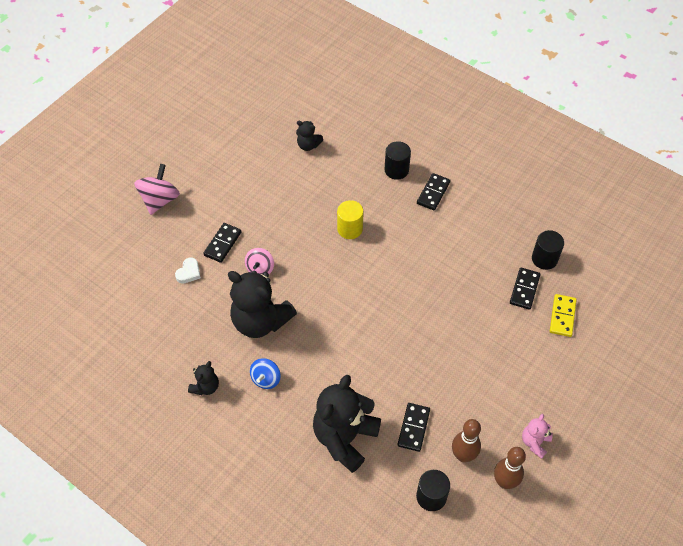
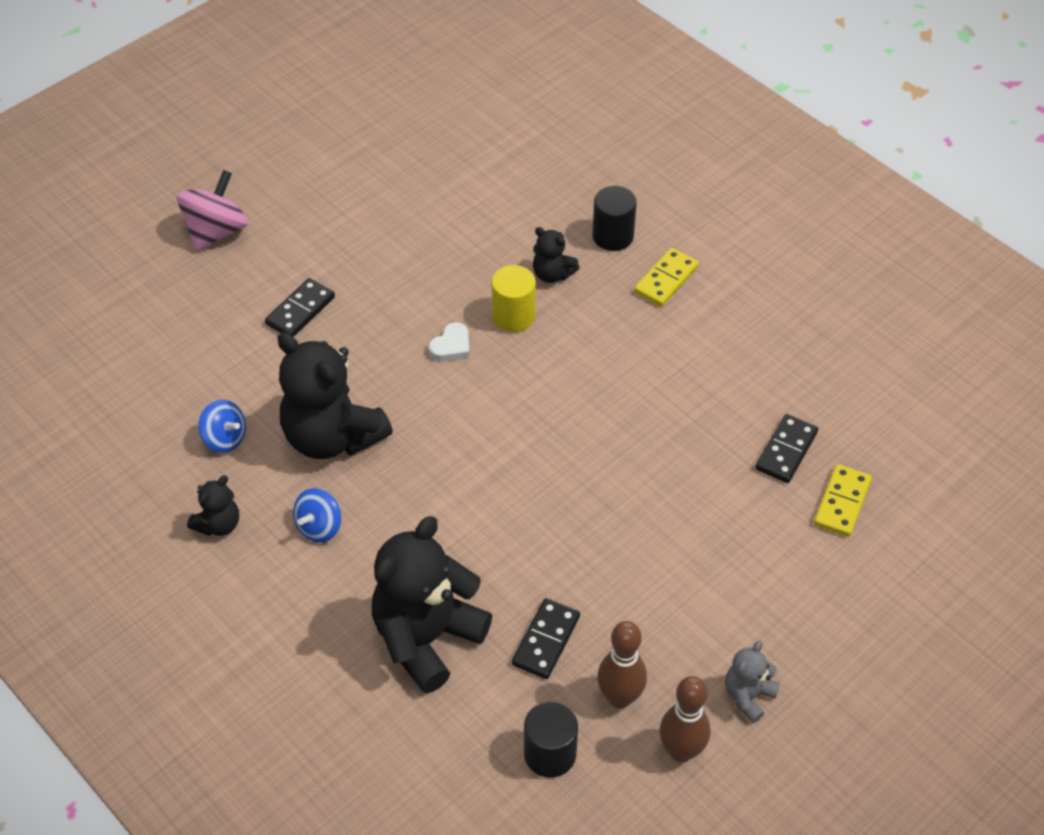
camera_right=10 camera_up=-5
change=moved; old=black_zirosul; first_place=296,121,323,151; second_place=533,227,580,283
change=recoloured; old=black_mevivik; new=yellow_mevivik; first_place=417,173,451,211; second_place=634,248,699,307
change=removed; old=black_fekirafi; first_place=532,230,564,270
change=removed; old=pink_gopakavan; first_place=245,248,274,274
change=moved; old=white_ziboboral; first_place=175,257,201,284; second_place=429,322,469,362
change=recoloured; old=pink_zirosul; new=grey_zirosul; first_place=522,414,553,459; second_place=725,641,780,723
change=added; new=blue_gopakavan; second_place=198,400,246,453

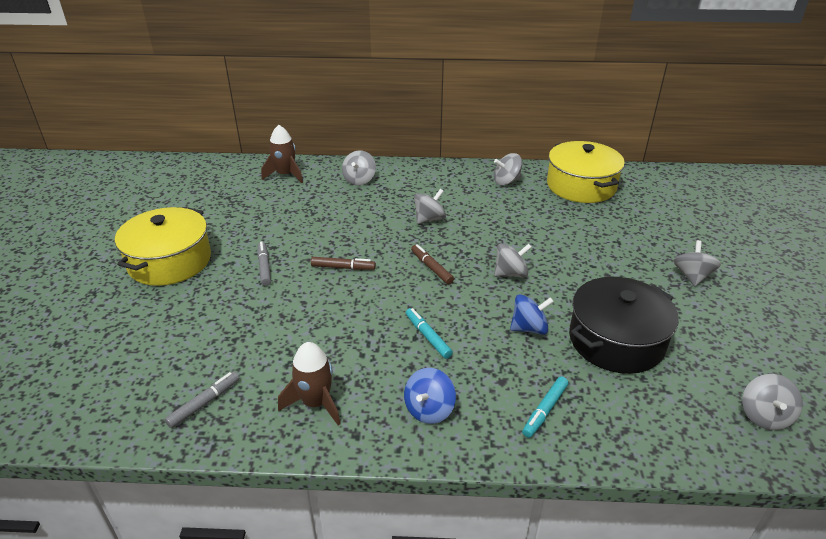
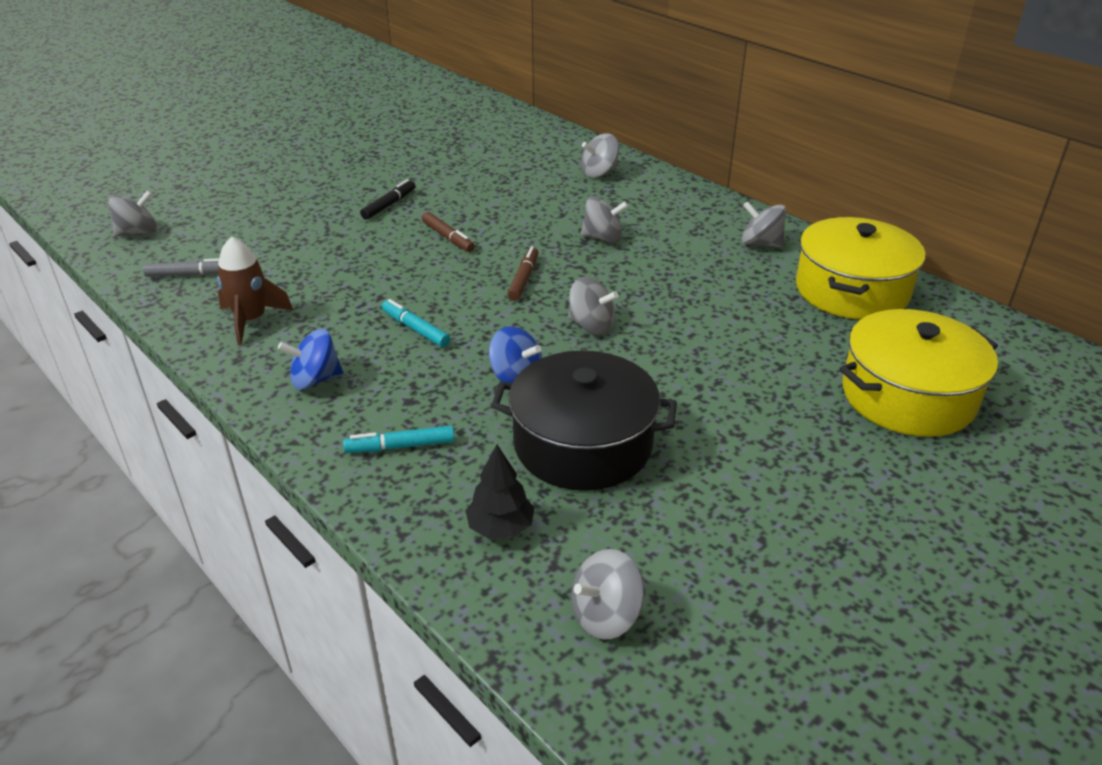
camera_right=45 camera_up=0
change=removed; old=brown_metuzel; first_place=261,125,303,183
change=moved; old=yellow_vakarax; first_place=115,207,211,286; second_place=839,309,998,437
change=moved; old=grey_gopakavan; first_place=674,240,721,287; second_place=108,190,157,237
change=recoloured; old=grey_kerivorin; new=black_kerivorin; first_place=258,241,271,286; second_place=360,179,415,219
change=turned; old=turquoise_kerivorin; first_place=406,308,453,359; second_place=382,299,450,347; degrees=-60
change=added; new=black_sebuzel; second_place=465,444,535,539

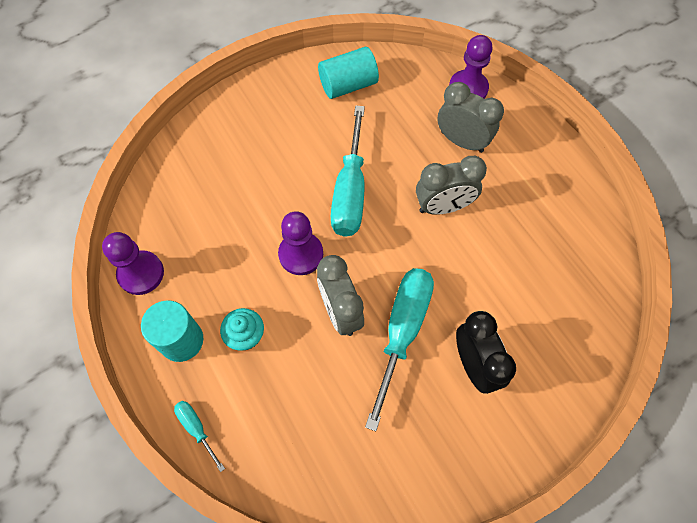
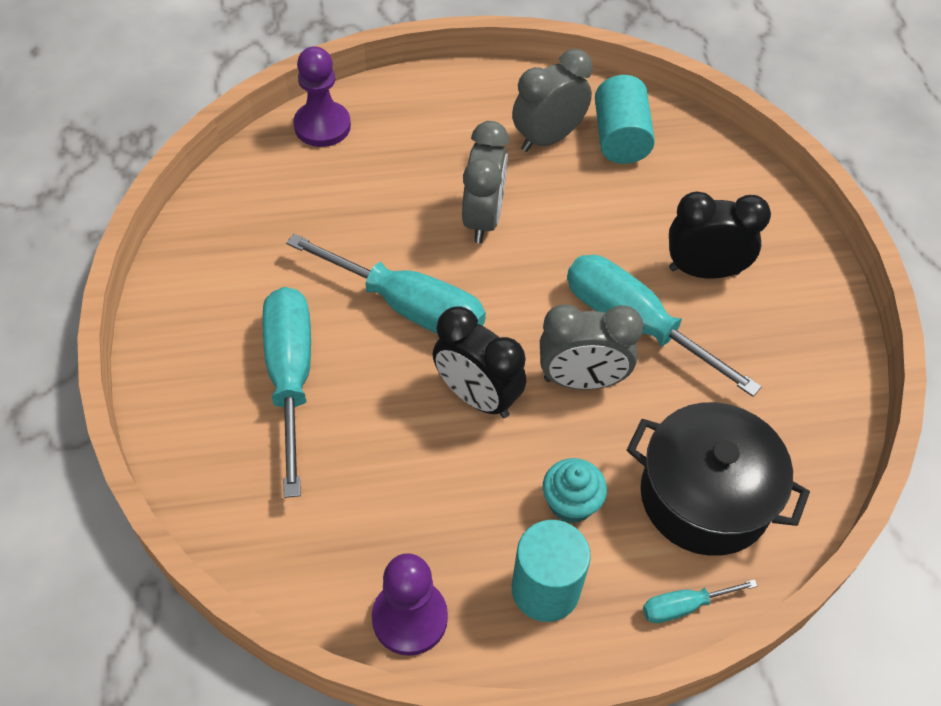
camera_right=-70 camera_up=-10
change=moved; old=turquoise_fekirafi; first_place=318,47,379,99; second_place=595,75,655,164
change=moved; old=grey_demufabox; first_place=437,82,504,153; second_place=512,49,593,152
change=replaced; old=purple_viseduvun; new=black_demufabox; first_place=278,211,323,275; second_place=433,306,526,418
change=added; new=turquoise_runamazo; second_place=263,287,311,498
change=added; new=black_vakarax; second_place=627,402,810,556

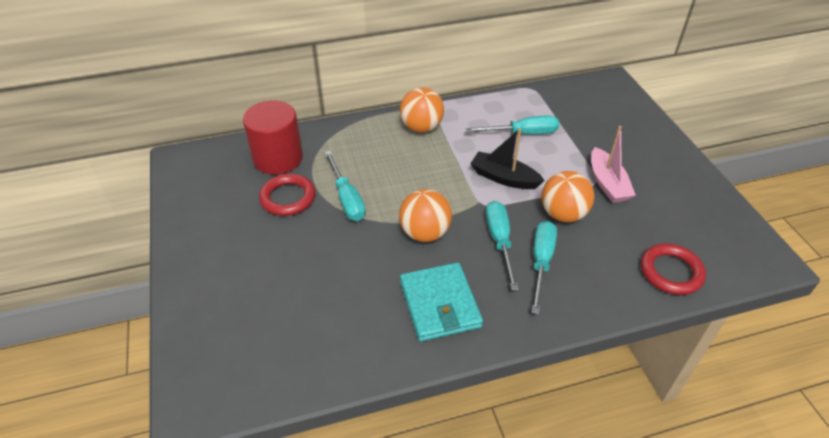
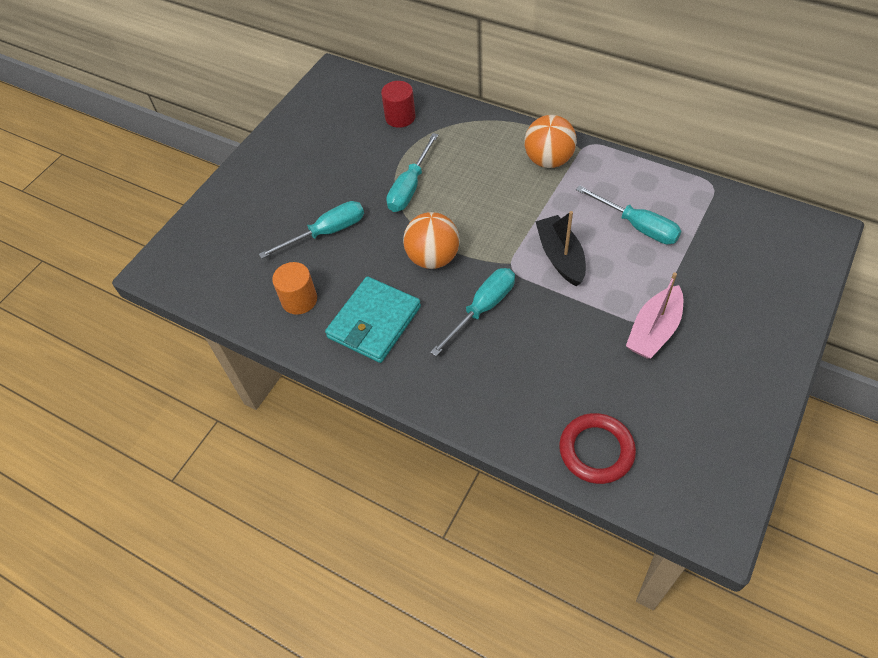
camera_right=50 camera_up=10
change=resized; old=red_fekirafi; first_place=243,101,303,175; second_place=381,81,416,128; factor=0.6
change=removed; old=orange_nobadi; first_place=542,171,595,222
change=removed; old=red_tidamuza; first_place=259,174,316,216
change=moved; old=turquoise_runamazo; first_place=531,221,557,314; second_place=259,201,364,259
change=added; new=orange_fekirafi; second_place=272,262,317,315

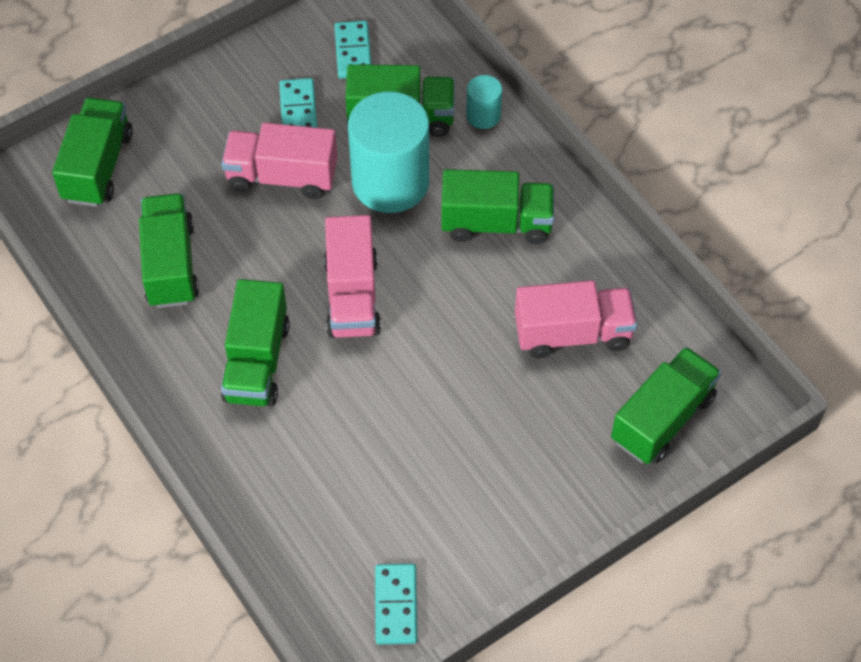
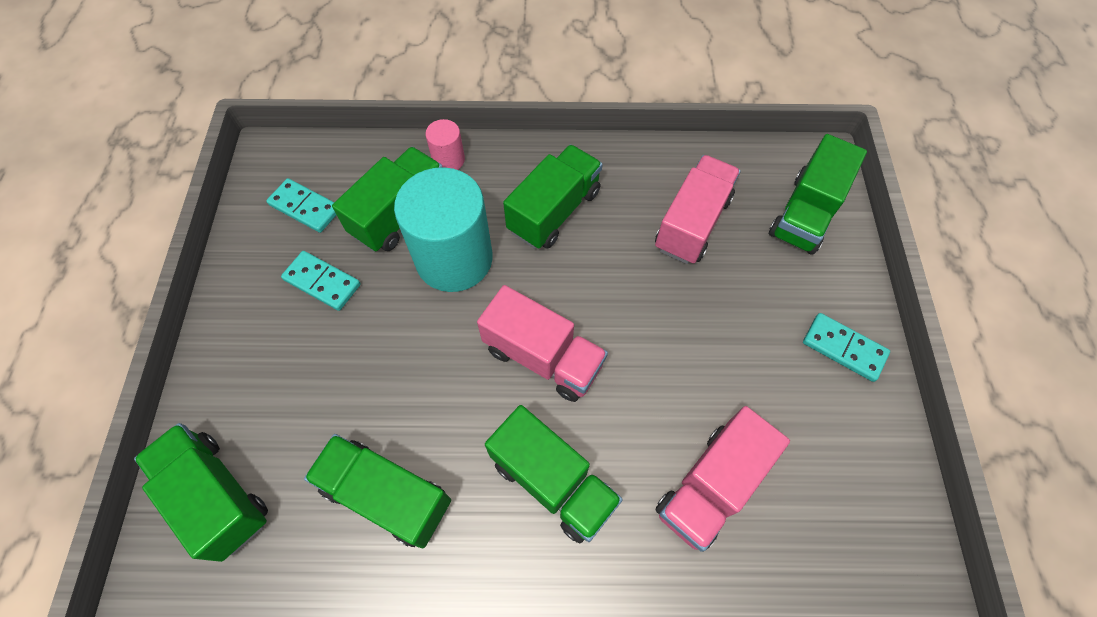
camera_right=-55 camera_up=5
change=recoloured; old=turquoise_fekirafi; new=pink_fekirafi; first_place=466,75,502,129; second_place=425,119,465,170
change=moved; old=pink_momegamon; first_place=221,123,338,199; second_place=655,406,790,552
change=turned; old=green_momegamon; first_place=611,347,721,464; second_place=769,134,867,255; degrees=-135
change=moved; old=turquoise_mevivik; first_place=375,564,417,644; second_place=803,313,890,382

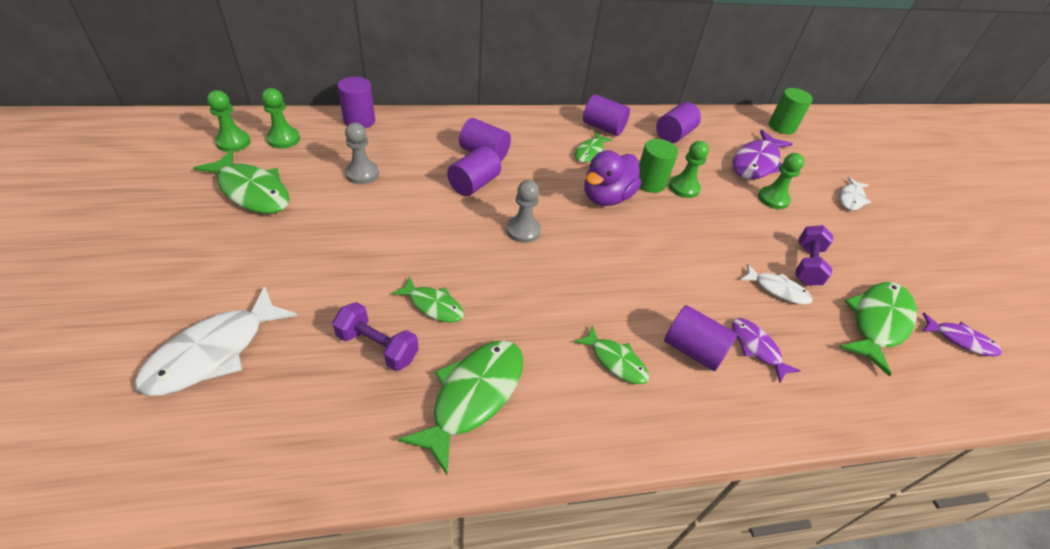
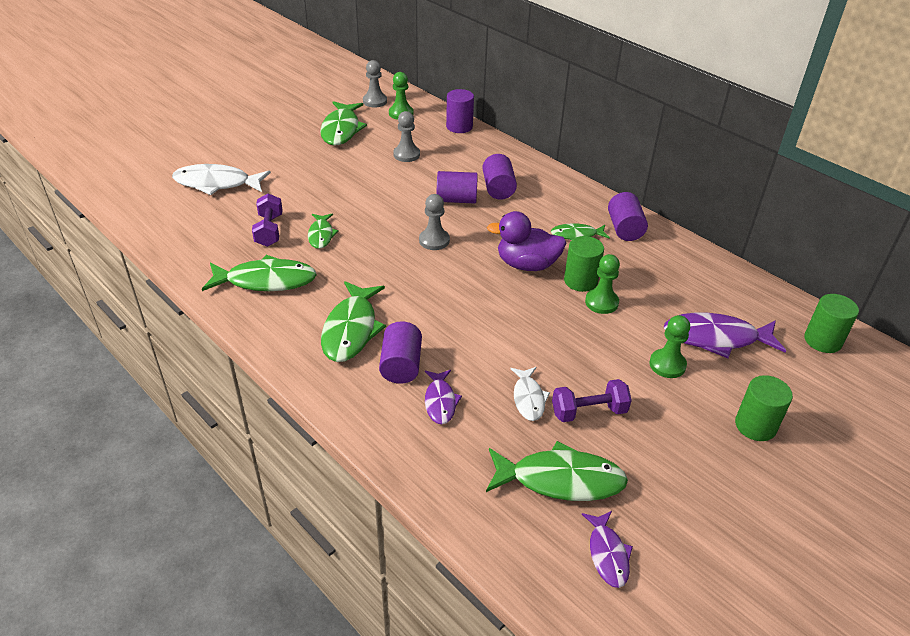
camera_right=60 camera_up=-5
change=recoloured; old=green_viseduvun; new=grey_viseduvun; first_place=207,90,251,152; second_place=363,60,387,107
change=removed; old=purple_fekirafi; first_place=656,102,701,143
change=replaced; old=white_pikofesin; new=green_fekirafi; first_place=839,177,871,210; second_place=735,375,793,441
change=turned; old=purple_pikofesin; first_place=732,318,800,383; second_place=425,370,462,424; degrees=150
change=resized; old=green_pikofesin; first_place=574,325,649,384; second_place=321,281,386,362; factor=1.75

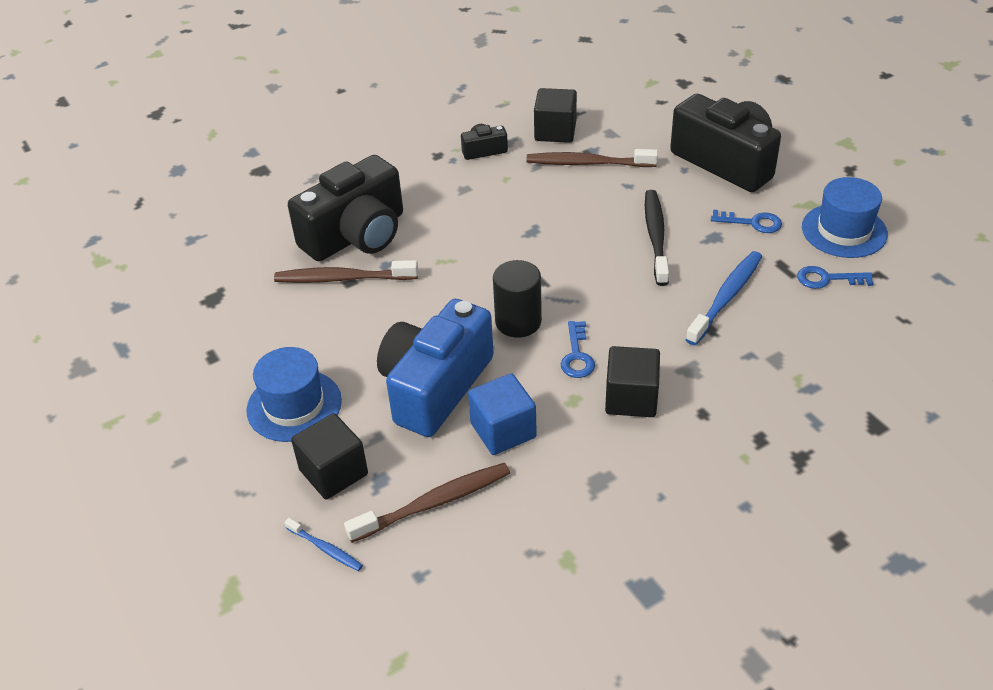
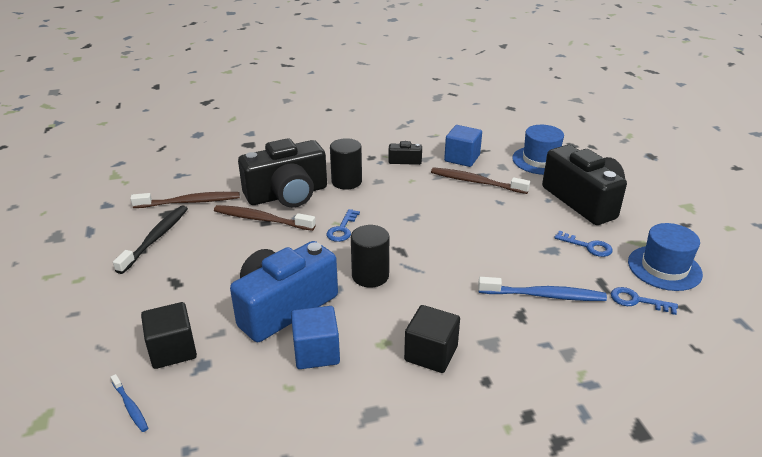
camera_right=15 camera_up=-10
change=recoloured; old=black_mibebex; new=blue_mibebex; first_place=534,88,577,143; second_place=444,125,482,167
change=moved; old=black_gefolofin; first_place=645,190,669,286; second_place=113,205,188,274
change=turned; old=blue_gefolofin; first_place=685,251,762,345; second_place=478,277,607,301; degrees=45
change=moved; old=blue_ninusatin; first_place=561,321,595,378; second_place=326,209,360,242
change=moved; old=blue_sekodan; first_place=246,347,342,442; second_place=512,125,564,175
change=moved; old=brown_gefolofin; first_place=344,463,510,543; second_place=130,192,240,208
change=added; new=black_fekirafi; second_place=330,138,362,190

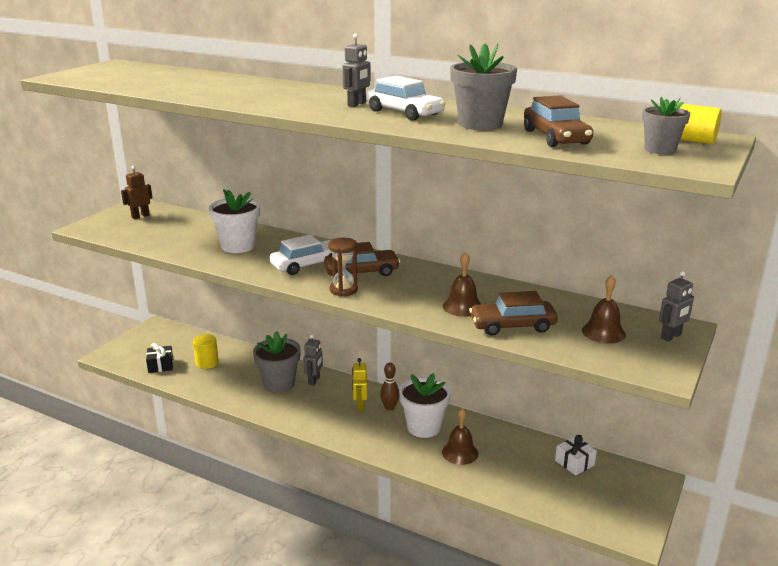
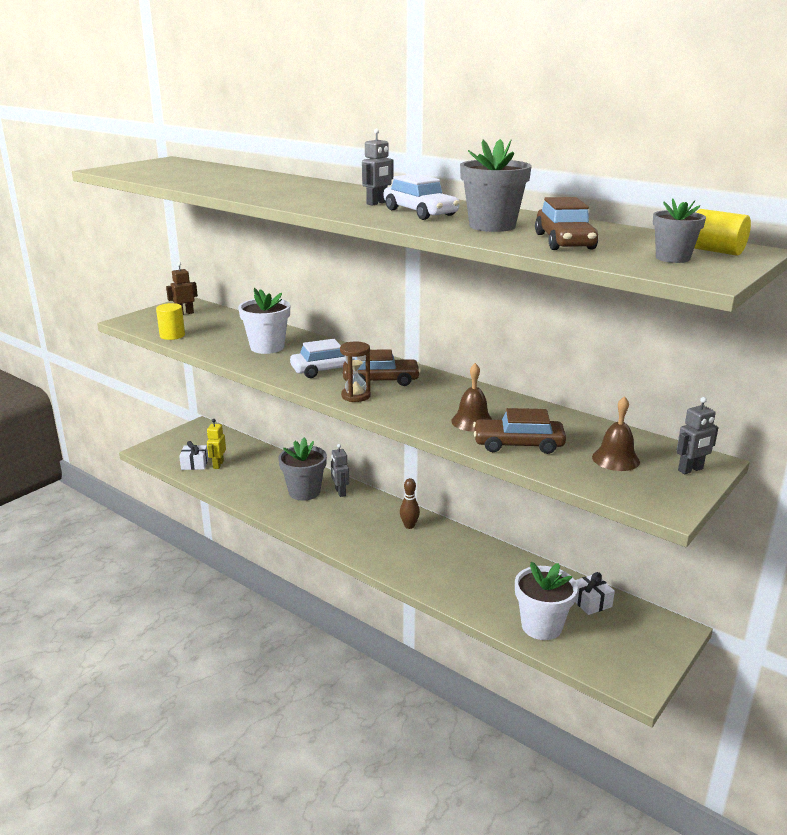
camera_right=10 camera_up=0
change=moved; old=yellow_fekirafi; first_place=193,334,219,369; second_place=156,303,185,340
change=turned; old=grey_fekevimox; first_place=303,335,323,386; second_place=331,444,349,497; degrees=135
change=recoloured; old=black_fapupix; new=white_fapupix; first_place=146,343,173,373; second_place=179,441,208,470
change=moved; old=yellow_fekevimox; first_place=352,358,368,411; second_place=207,419,226,469
change=moved; old=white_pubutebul; first_place=399,373,451,438; second_place=515,562,578,640
change=removed; old=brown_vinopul; first_place=442,408,478,465

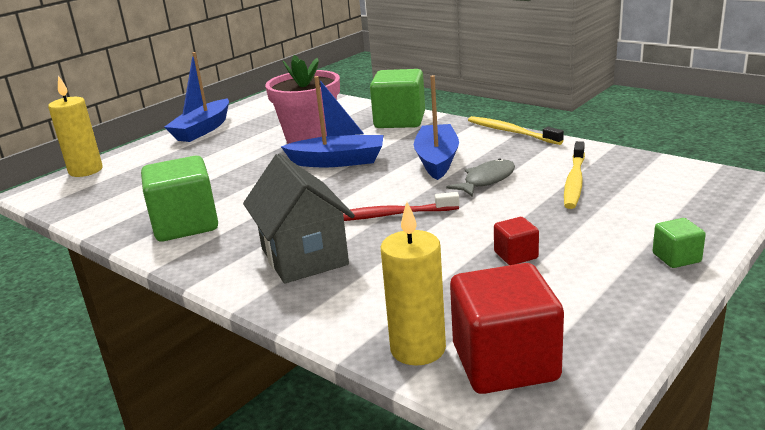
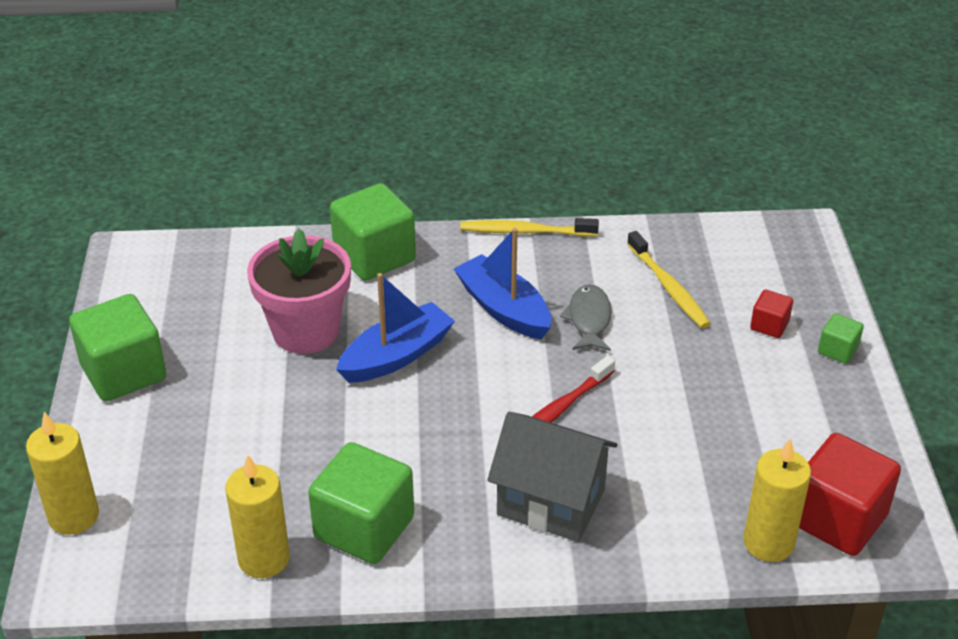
camera_right=-45 camera_up=15
change=replaced; old=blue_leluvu; new=green_mibebex; first_place=164,52,229,142; second_place=69,294,166,401
change=moved; old=red_mibebex; first_place=494,217,539,265; second_place=750,290,793,338
change=added; new=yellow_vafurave; second_place=225,455,290,578

